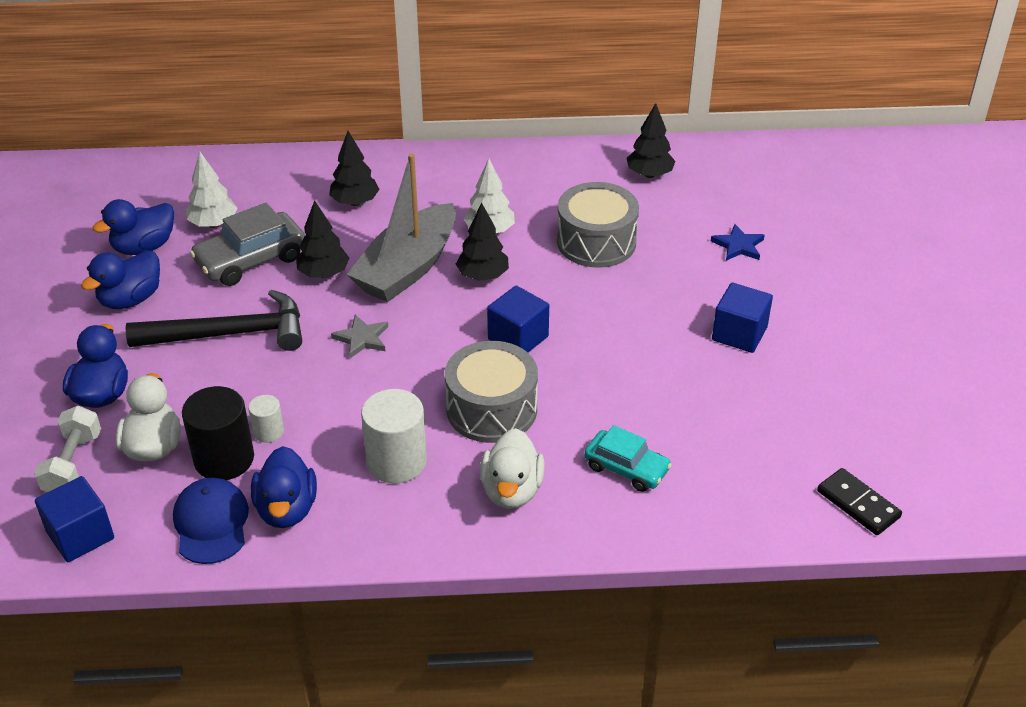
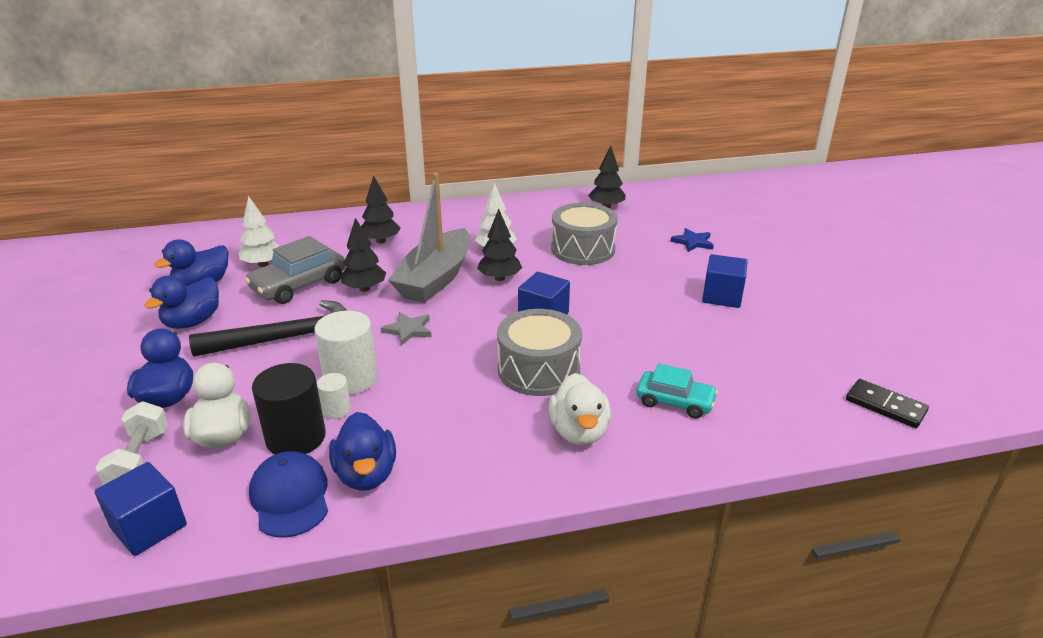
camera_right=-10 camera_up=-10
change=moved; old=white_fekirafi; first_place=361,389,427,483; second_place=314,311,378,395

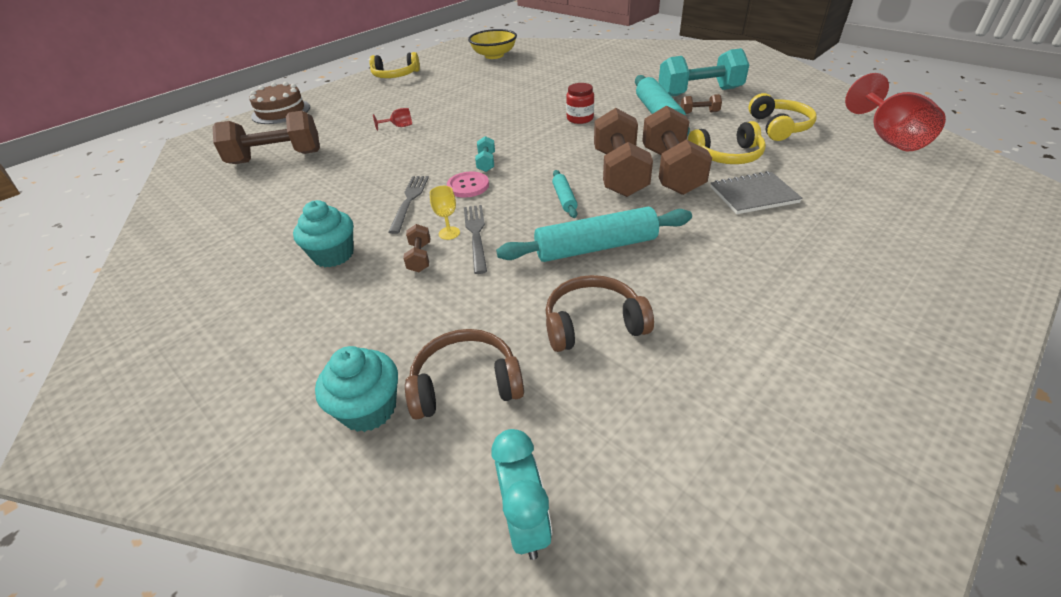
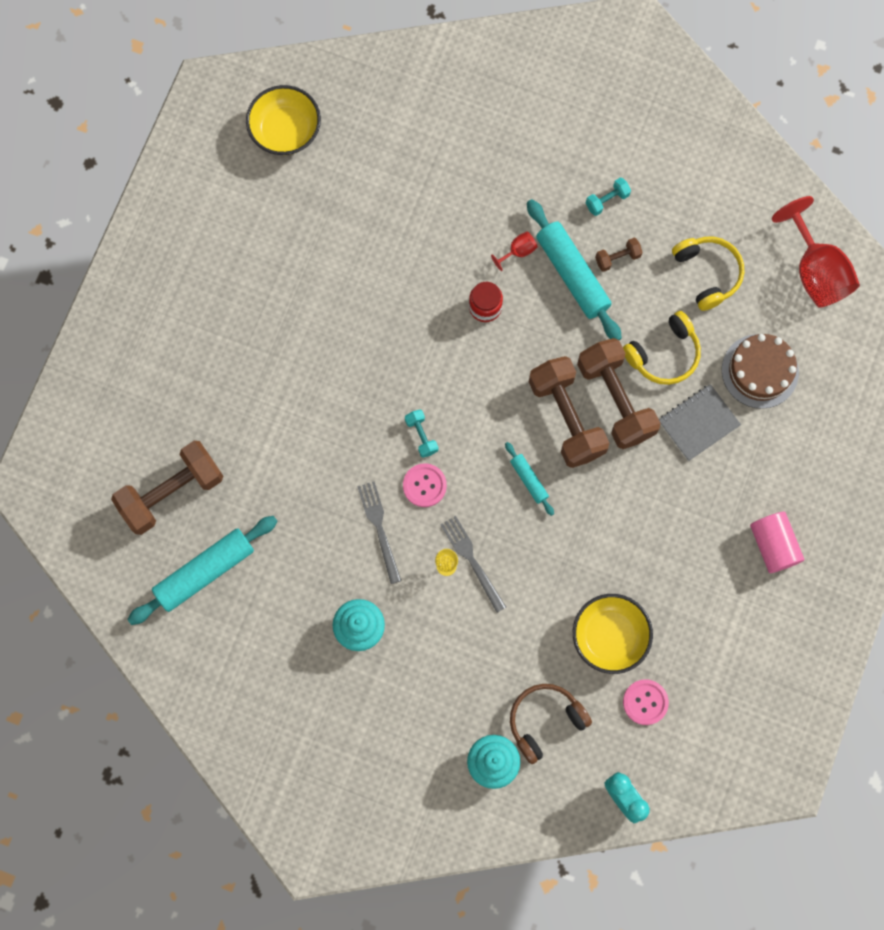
camera_right=-25 camera_up=35
change=resized; old=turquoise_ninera; first_place=658,48,749,97; second_place=586,178,631,216; factor=0.44
change=removed; old=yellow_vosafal; first_place=369,52,420,78
change=moved; old=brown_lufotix; first_place=249,82,310,124; second_place=722,334,799,409
change=moved; old=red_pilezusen; first_place=373,108,412,131; second_place=491,231,538,271
change=moved; old=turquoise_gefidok; first_place=496,207,692,262; second_place=127,516,278,625
change=removed; old=brown_ninera; first_place=403,224,430,272
change=replaced; old=brown_vosafal; new=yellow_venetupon; first_place=545,275,654,352; second_place=573,594,653,674
change=added; new=pink_fekirafi; second_place=750,512,804,573
change=added; new=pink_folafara; second_place=623,679,669,725

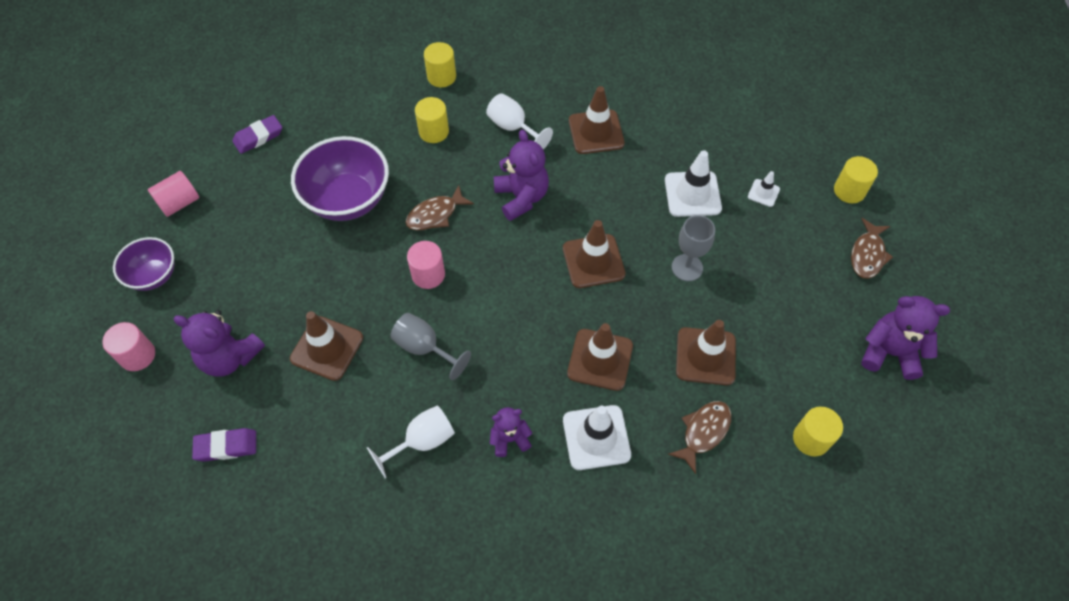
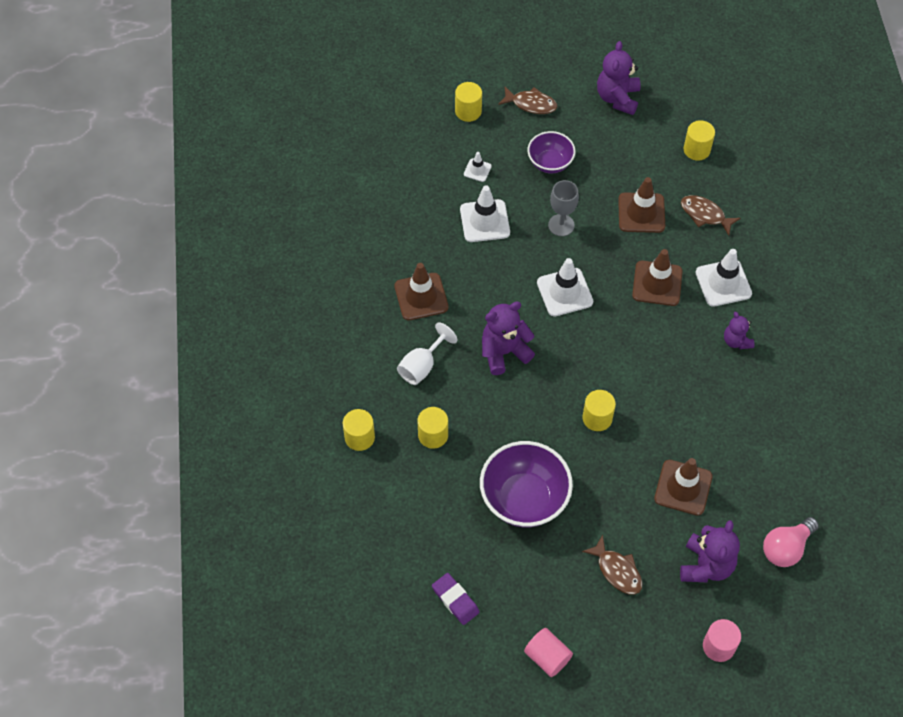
camera_right=-95 camera_up=0
change=moved; old=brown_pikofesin; first_place=405,185,474,230; second_place=582,535,642,595
change=recoloured; old=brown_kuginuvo; new=white_kuginuvo; first_place=563,220,626,288; second_place=537,258,593,316
change=moved; old=purple_venetupon; first_place=113,237,174,291; second_place=528,131,575,173
change=recoloured; old=pink_fekirafi; new=yellow_fekirafi; first_place=407,241,445,289; second_place=582,390,616,431
change=removed; old=grey_pilezusen; first_place=391,313,471,380
change=removed; old=white_pilezusen; first_place=367,405,455,478
change=replaced; old=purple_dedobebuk; new=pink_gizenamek; first_place=192,428,256,462; second_place=763,517,819,567

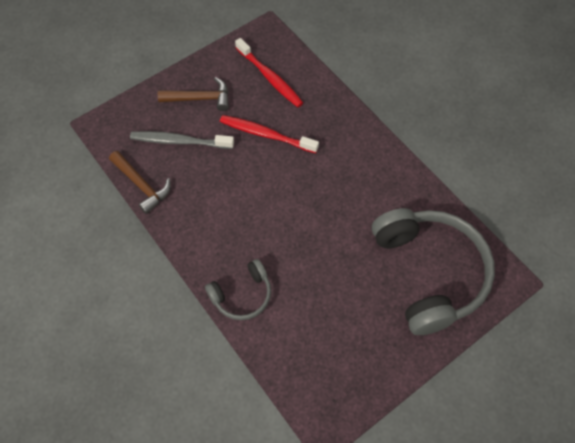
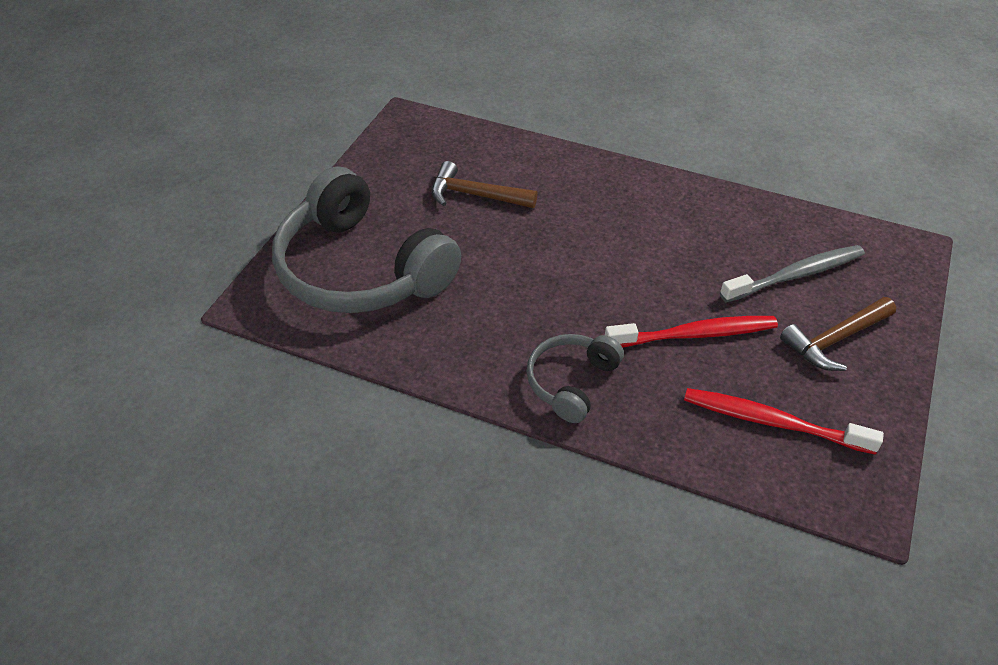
camera_right=150 camera_up=-15
change=moved; old=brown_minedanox; first_place=109,151,171,214; second_place=432,161,538,208
change=moved; old=grey_vosafal; first_place=205,259,271,320; second_place=526,334,624,423

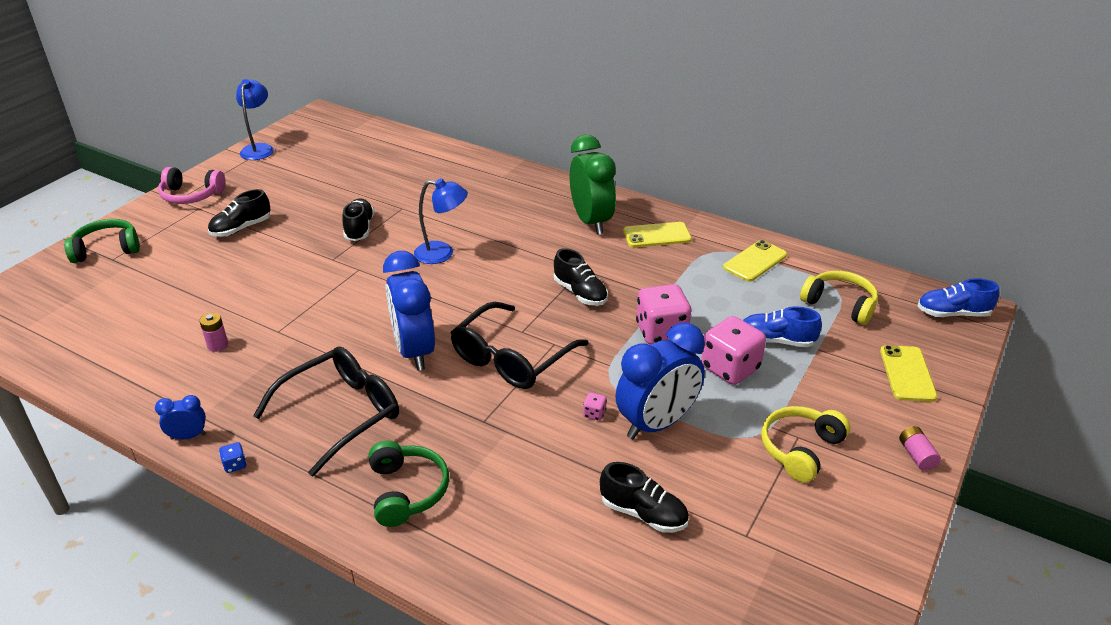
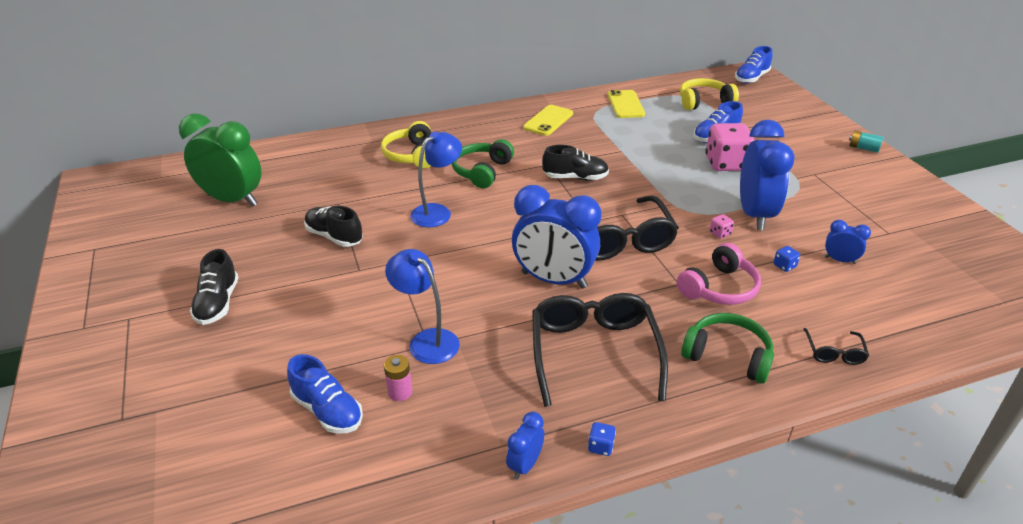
camera_right=-50 camera_up=0
change=moved; old=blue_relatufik; first_place=236,79,274,160; second_place=385,249,460,364
change=moved; old=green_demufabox; first_place=570,135,616,235; second_place=179,114,262,207
change=moved; old=pink_vosafal; first_place=158,167,225,204; second_place=677,243,761,305
change=moved; old=green_vosafal; first_place=64,219,140,263; second_place=452,139,514,188
change=removed; old=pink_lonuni; first_place=636,284,691,345
change=removed; old=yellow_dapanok; first_place=880,345,937,402
change=moved; old=yellow_vosafal; first_place=761,406,850,482; second_place=381,121,431,169
change=recoloured; old=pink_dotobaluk; new=turquoise_dotobaluk; first_place=899,426,941,471; second_place=849,131,884,153
change=replaced; old=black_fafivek; new=blue_demufabox; first_place=600,462,689,533; second_place=825,220,871,264
change=added; new=blue_lonuni; second_place=773,246,800,272
change=added; new=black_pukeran; second_place=803,328,869,365
change=added; new=blue_fafivek; second_place=287,354,363,434

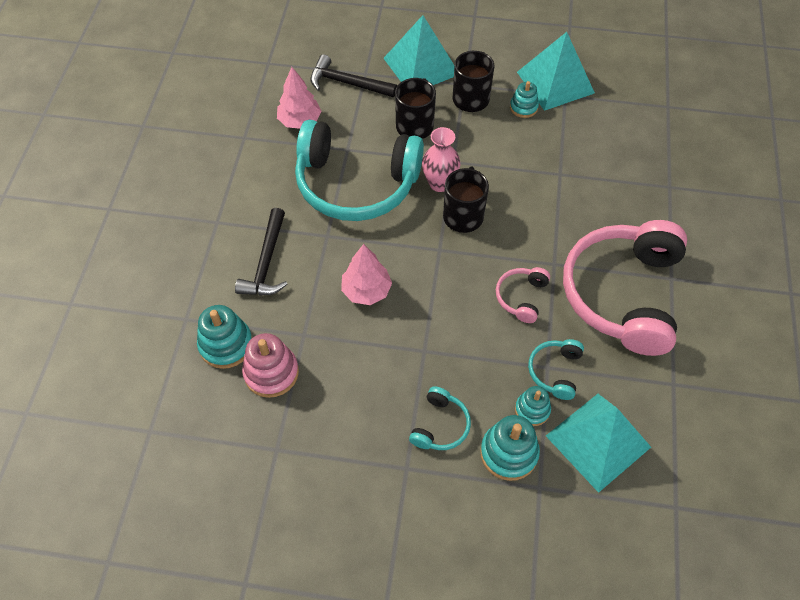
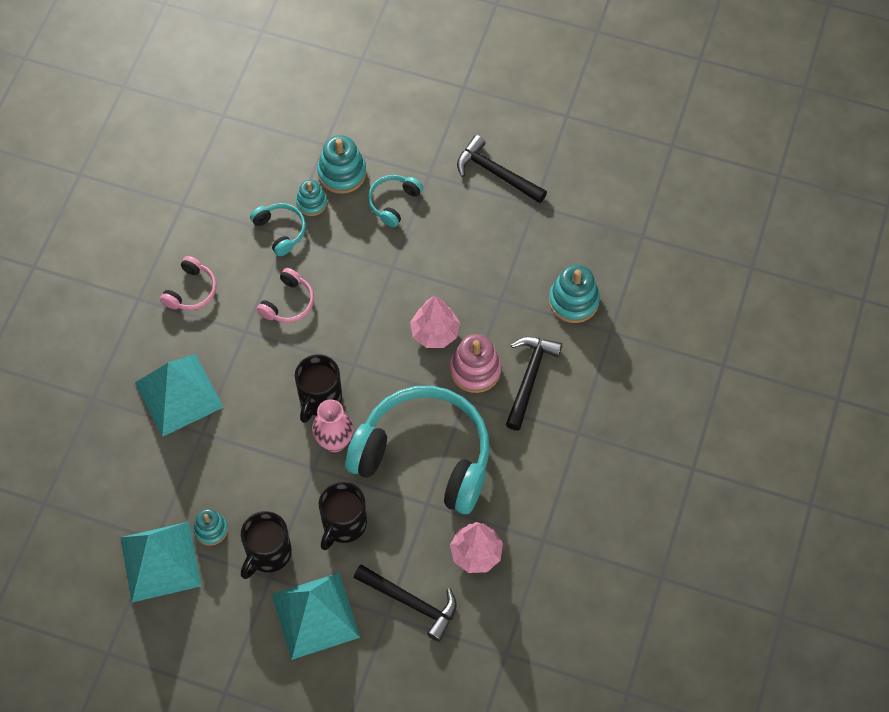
camera_right=-170 camera_up=5
change=resized; old=pink_vosafal; first_place=563,220,687,356; second_place=160,256,217,310; factor=0.42
change=moved; old=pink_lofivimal; first_place=242,333,299,398; second_place=450,334,501,393
change=turned; old=turquoise_vosafal; first_place=528,339,584,400; second_place=250,203,306,256; degrees=-60
change=moved; old=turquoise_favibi; first_place=546,394,651,493; second_place=135,354,224,437
change=added; new=black_minedanox; second_place=457,135,547,203

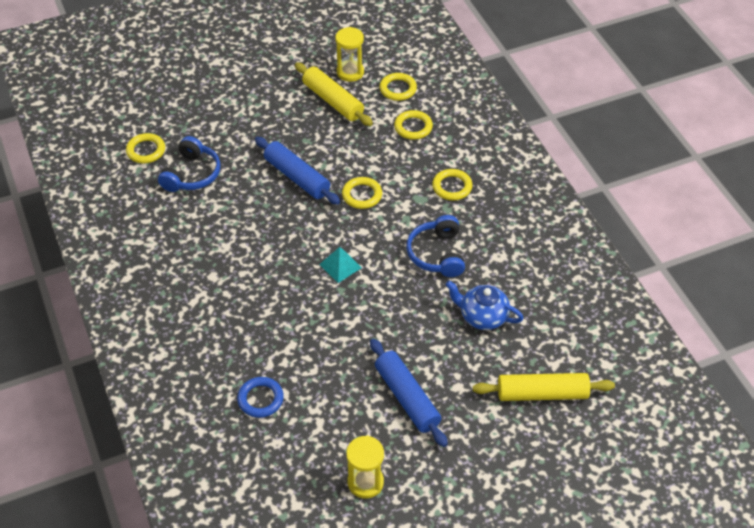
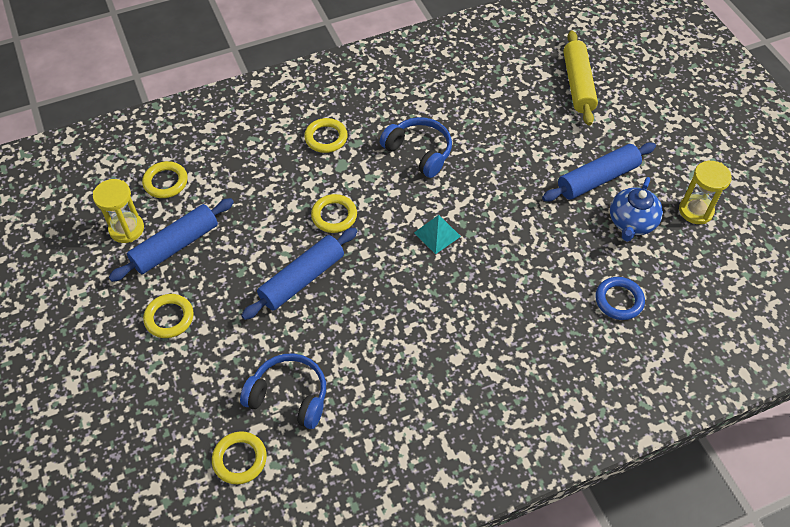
camera_right=-90 camera_up=5
change=recoloured; old=yellow_gefidok; new=blue_gefidok; first_place=295,62,373,126; second_place=109,198,234,282
change=moved; old=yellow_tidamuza; first_place=394,110,433,140; second_place=143,294,194,338
change=turned; old=blue_vosafal; first_place=406,215,465,277; second_place=380,117,452,178; degrees=-135
change=moved; old=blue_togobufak; first_place=446,281,524,330; second_place=610,177,663,242

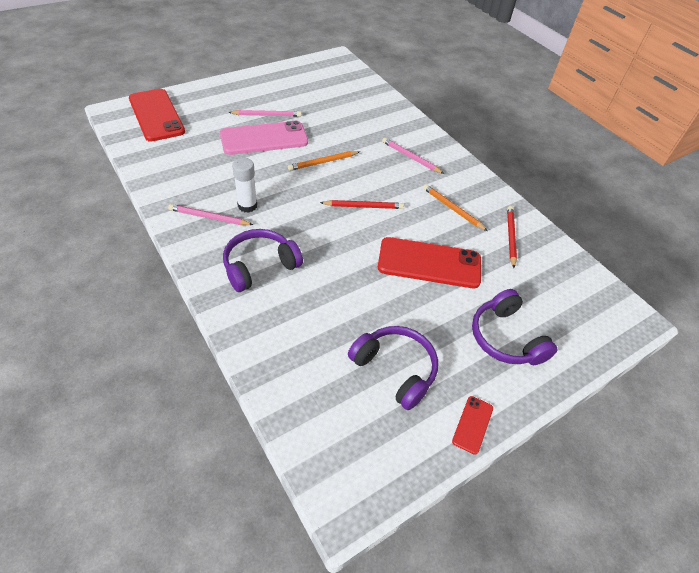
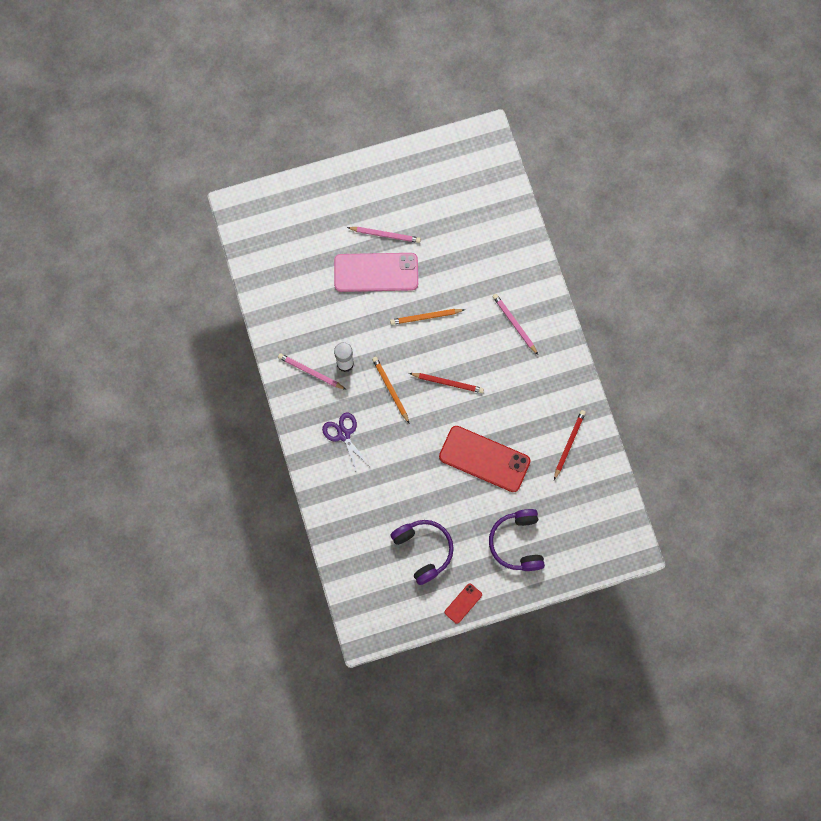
camera_right=20 camera_up=25
change=removed; old=red_dapanok; first_place=129,89,185,141
change=moved; old=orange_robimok; first_place=423,184,487,231; second_place=372,357,409,423
change=replaced; old=purple_vosafal; new=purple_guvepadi; first_place=223,229,303,292; second_place=322,413,370,473

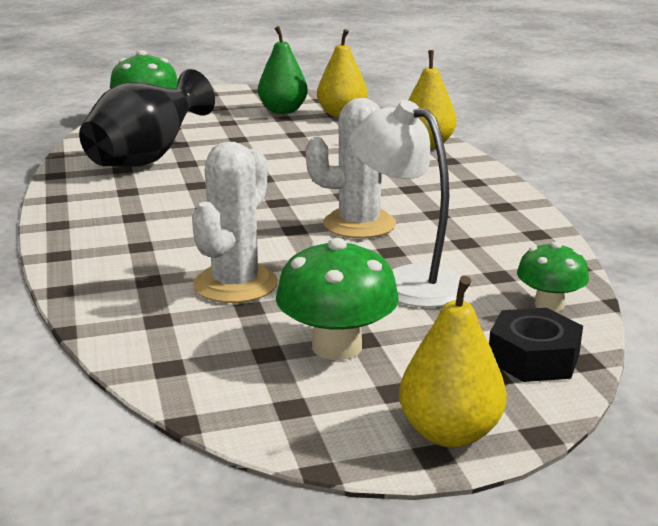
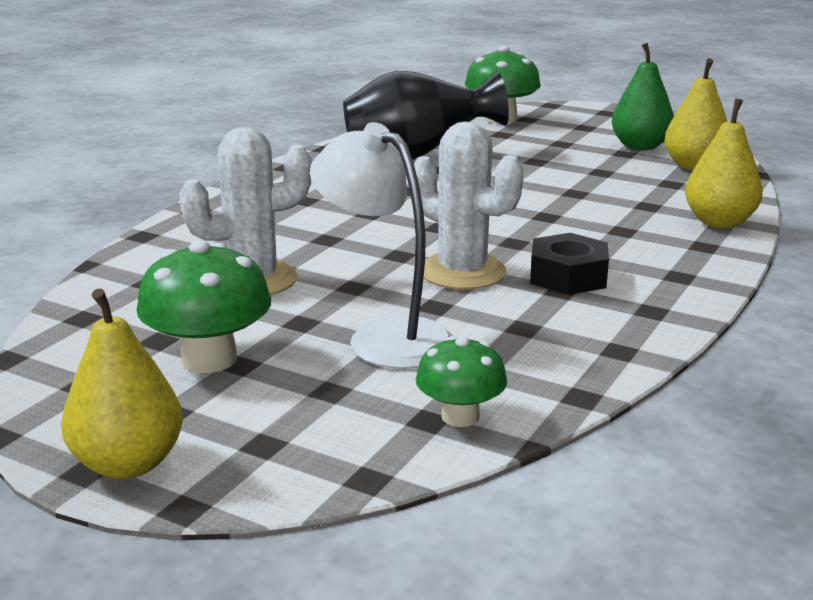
camera_right=45 camera_up=0
change=turned; old=white_relatufik; first_place=350,100,468,308; second_place=310,122,453,369; degrees=-45
change=moved; old=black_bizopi; first_place=489,308,583,382; second_place=530,233,609,295

